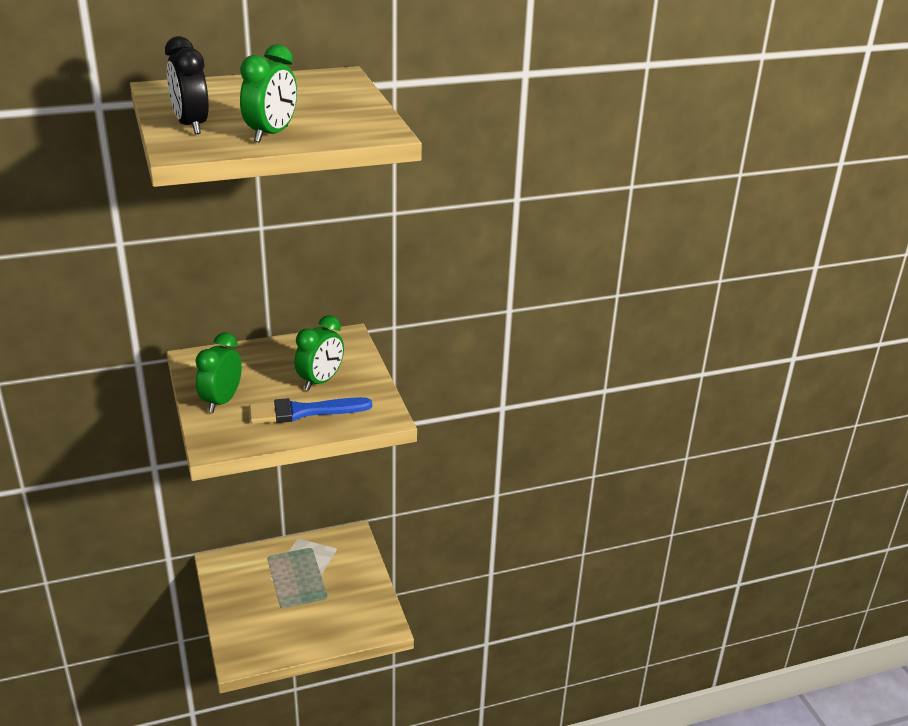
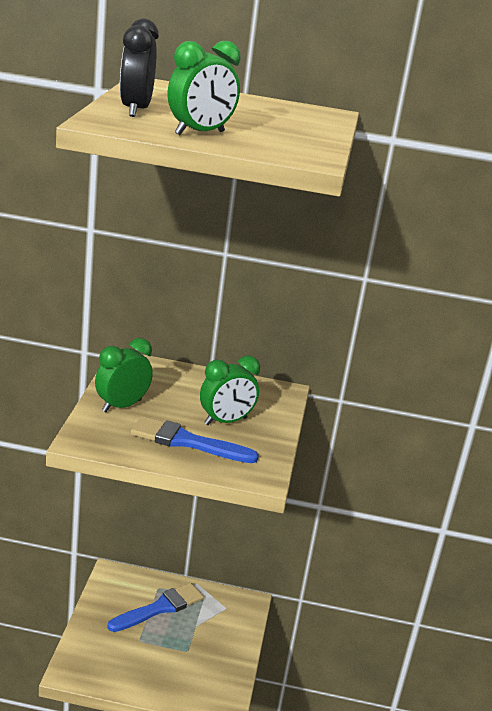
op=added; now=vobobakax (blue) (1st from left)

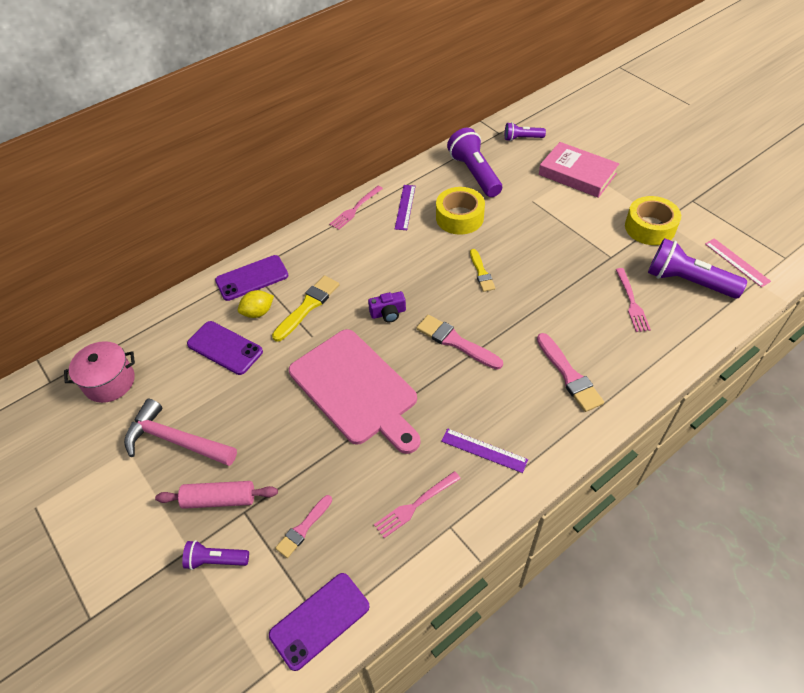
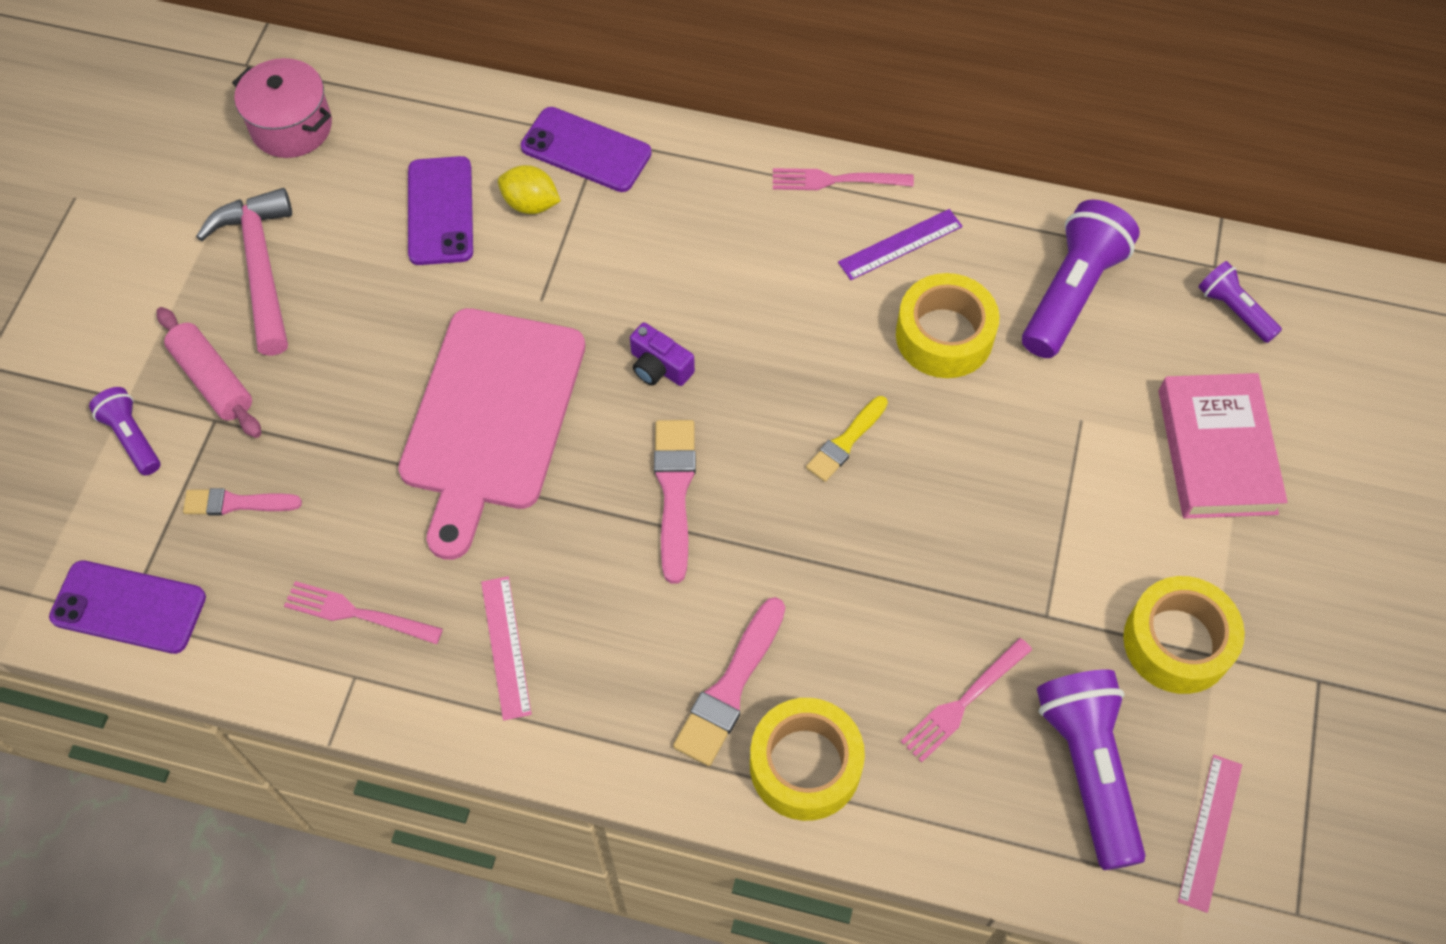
op=recoloured; was=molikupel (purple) (2nd from left); now=molikupel (pink) (1st from left)
op=added; now=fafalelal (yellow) (1st from left)
op=removed; was=vobobakax (yellow) (1st from left)

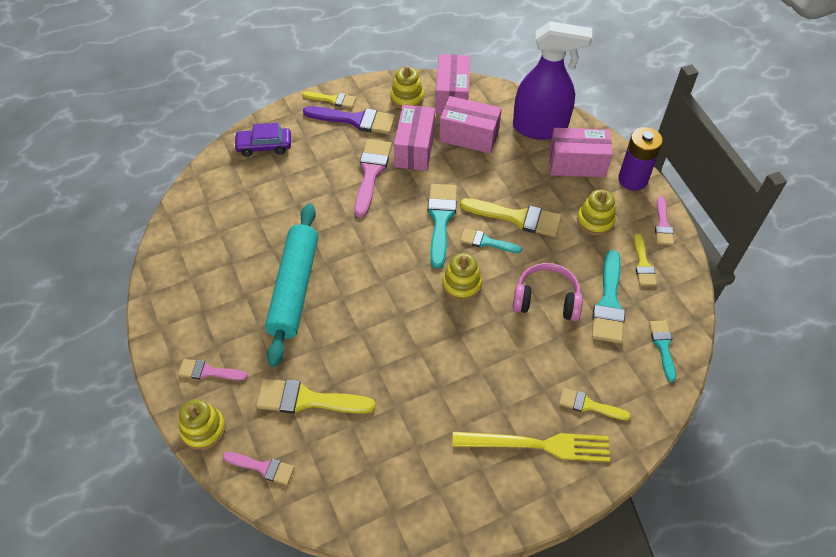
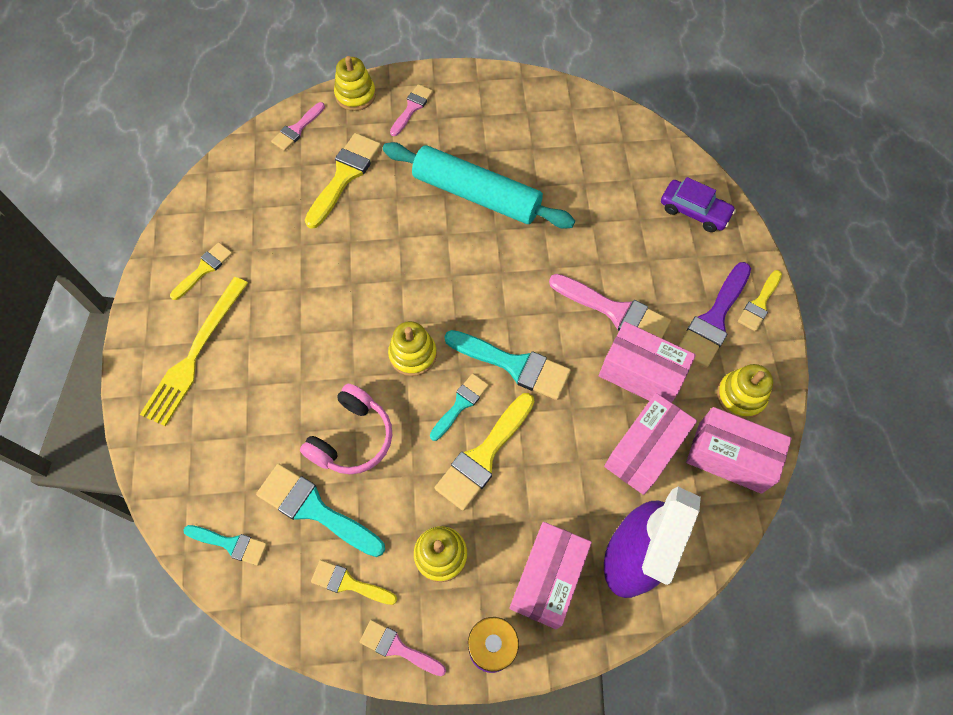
op=moved; was=vobobakax (yellow) (4th from left in the first image); now=vobobakax (yellow) (1st from left)
op=turned; was=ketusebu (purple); clockwise=105

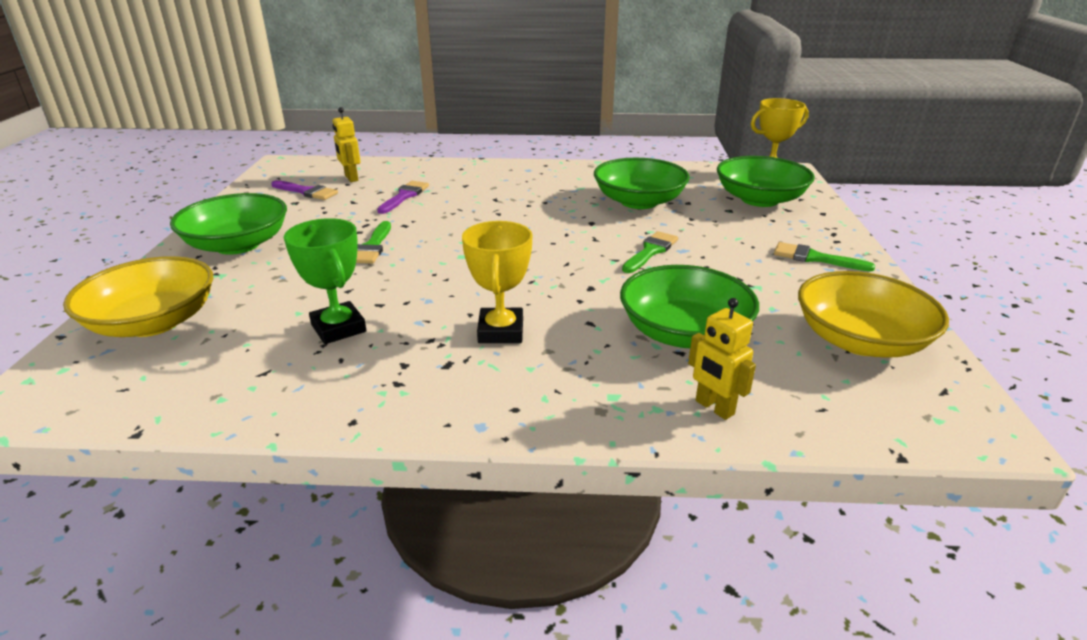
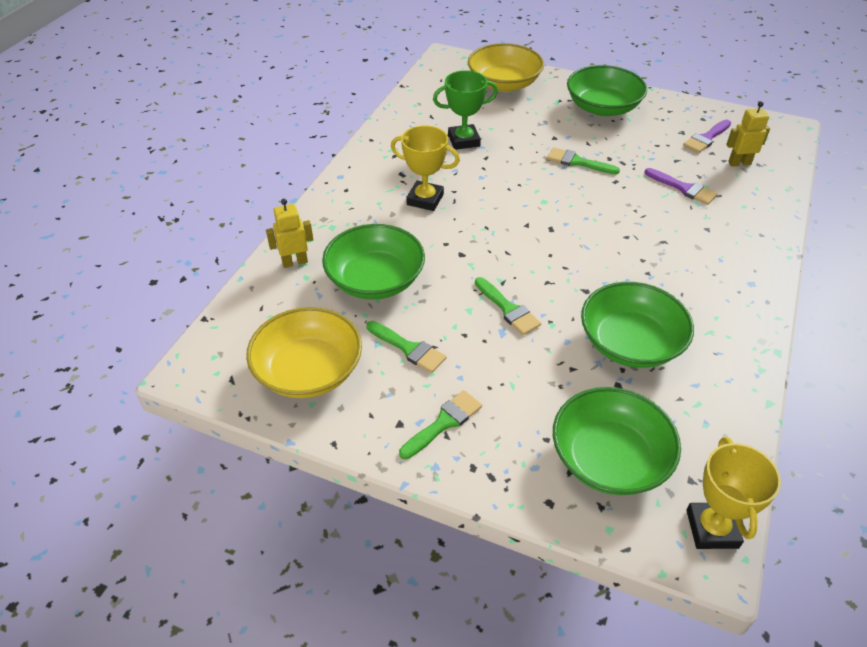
op=added; now=vobobakax (green) (1st from left)

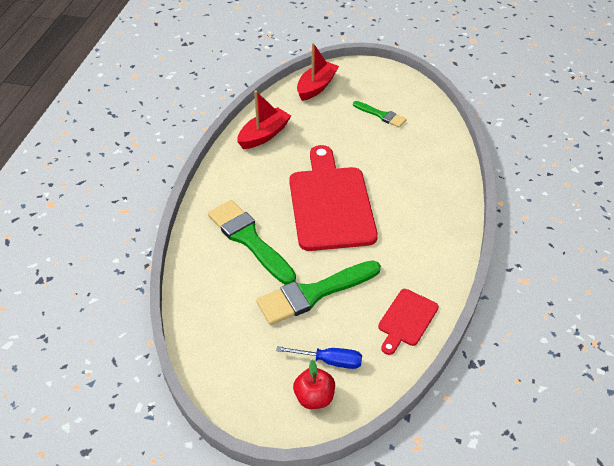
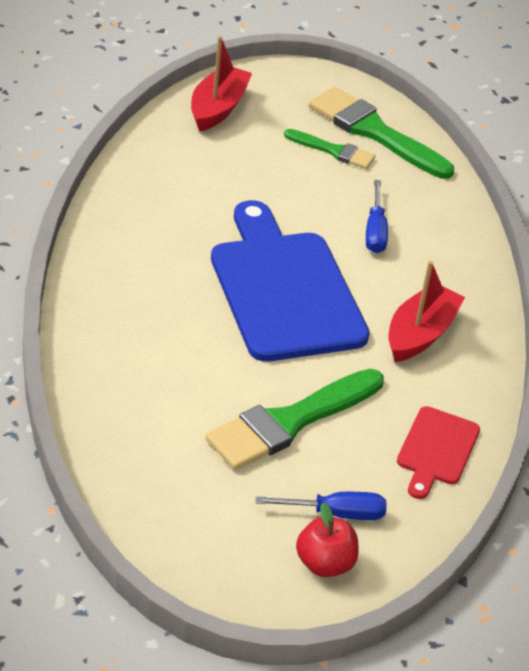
op=recoloured; was=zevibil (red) (1st from left); now=zevibil (blue)
op=moved; was=vobobakax (green) (1st from left in the first image); now=vobobakax (green) (3rd from left)
op=added; now=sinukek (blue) (2nd from left)
op=moved; was=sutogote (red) (1st from left in the first image); now=sutogote (red) (2nd from left)

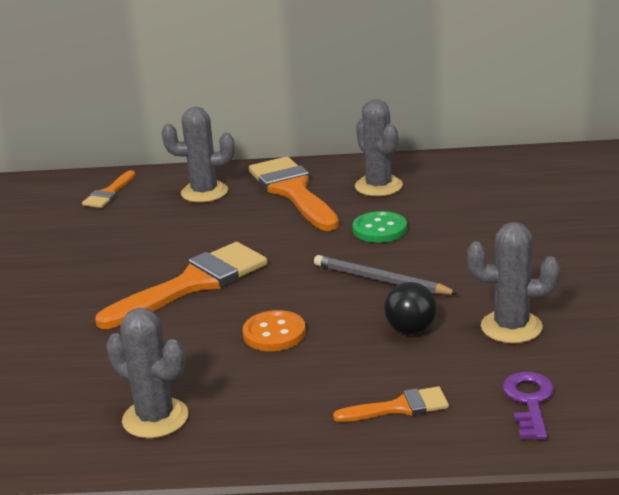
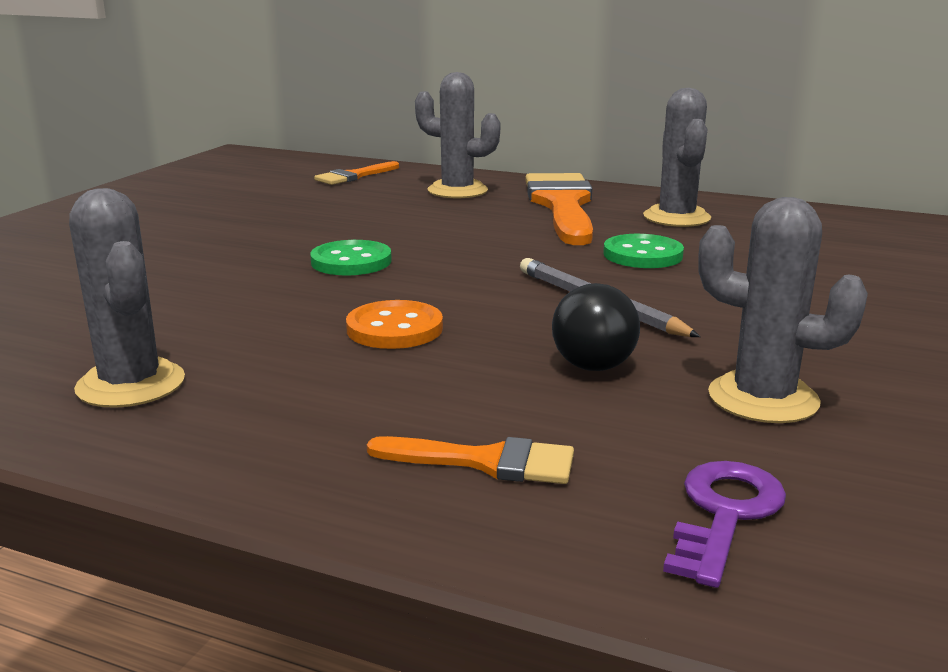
op=replaced; was=vobobakax (orange) (2nd from left); now=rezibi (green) (1st from left)

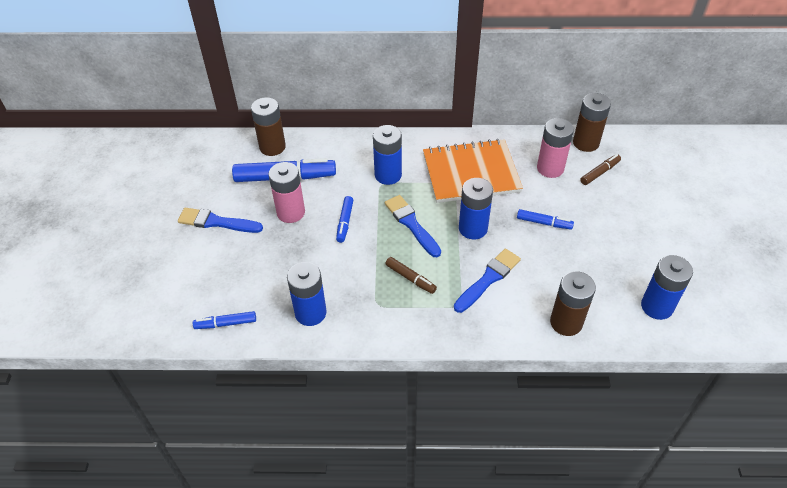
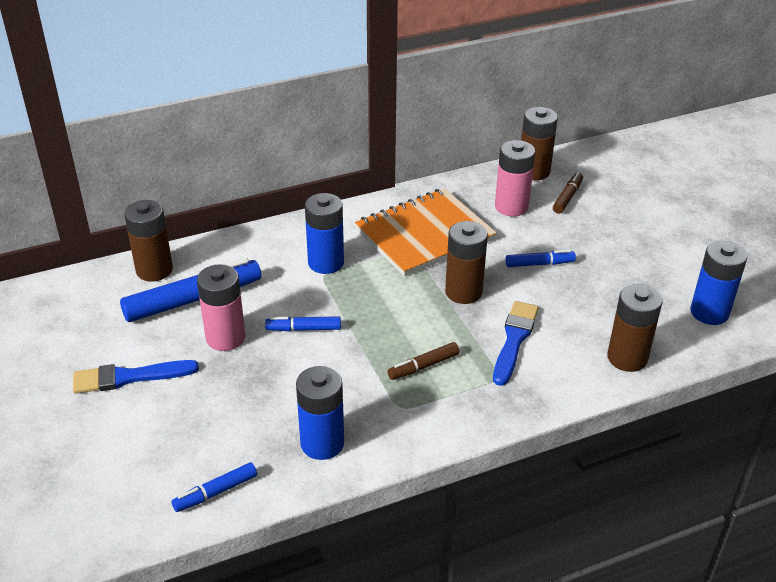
op=turned; was=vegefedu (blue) (3rd from left); clockwise=105
op=turned; was=vegefedu (brown) (1st from left); clockwise=135
op=recoloured; was=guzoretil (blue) (3rd from left); now=guzoretil (brown) (2nd from left)
op=removed; was=vobobakax (blue) (2nd from left)

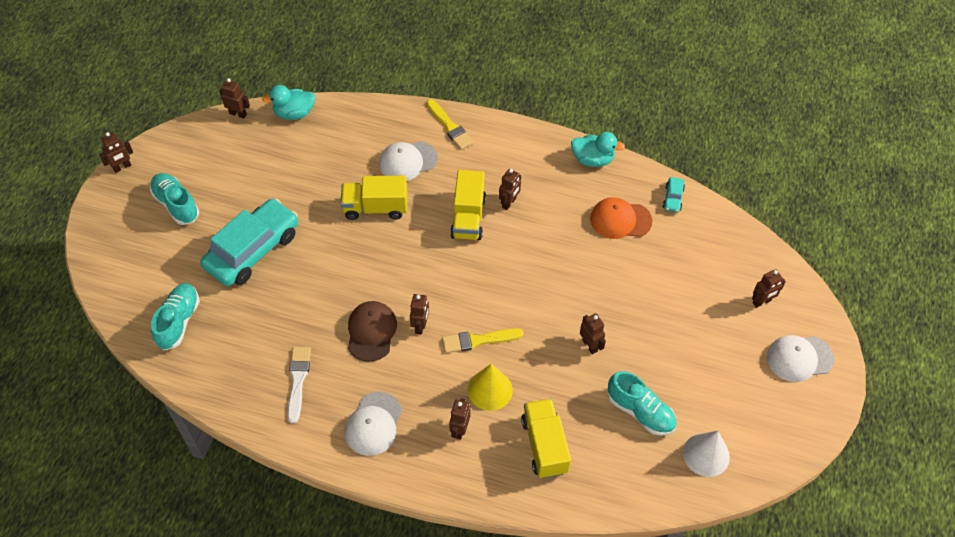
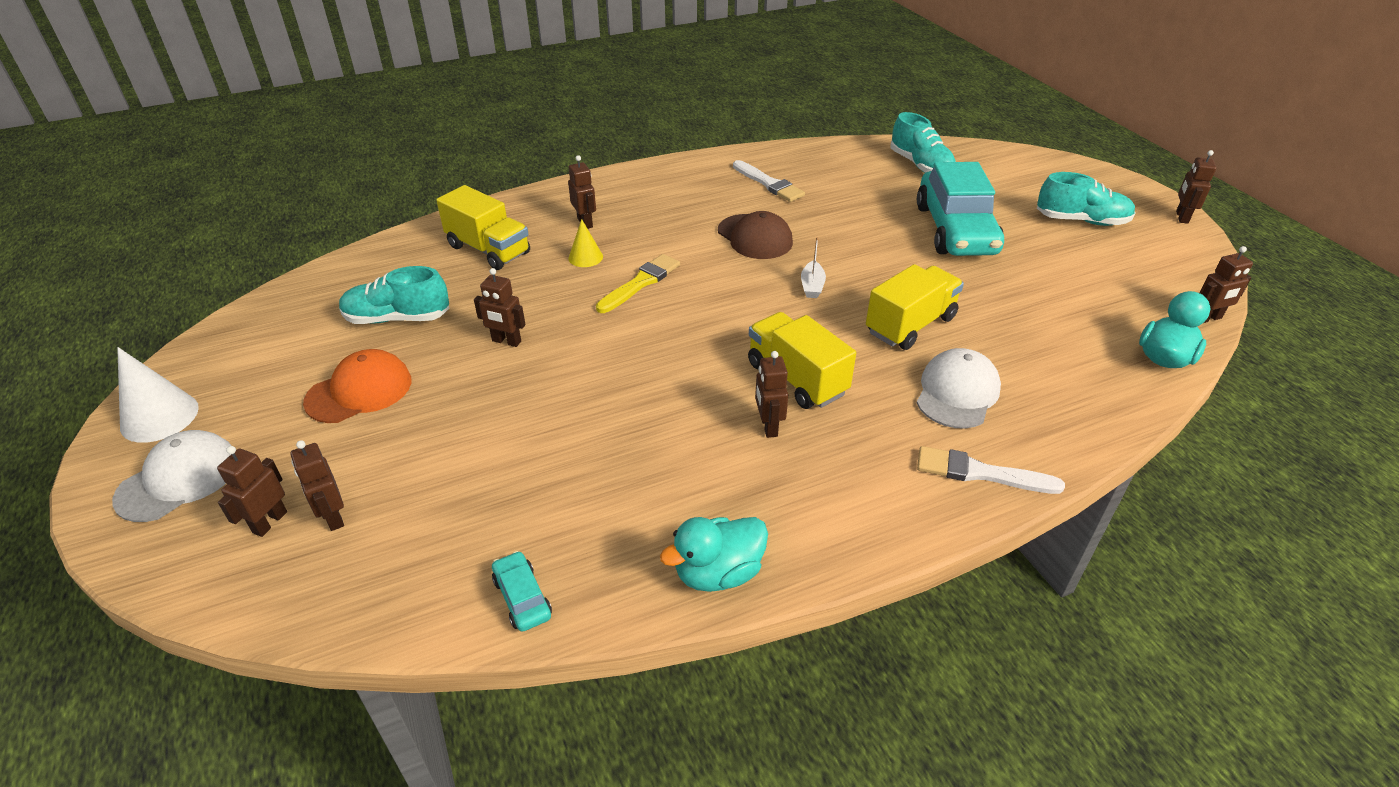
op=moved; was=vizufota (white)
op=moved; was=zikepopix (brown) (3rd from left in the first image); now=zikepopix (brown) (2nd from left)
op=moved; was=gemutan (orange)
op=resized; was=vizufota (yellow); ratio=0.61
op=added; now=sutogote (white)
op=recoloured; was=vobobakax (yellow) (1st from left); now=vobobakax (white) (2nd from left)
op=removed; was=gemutan (white) (1st from left)

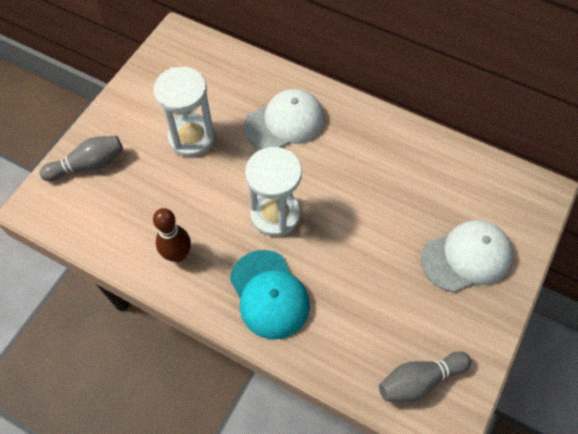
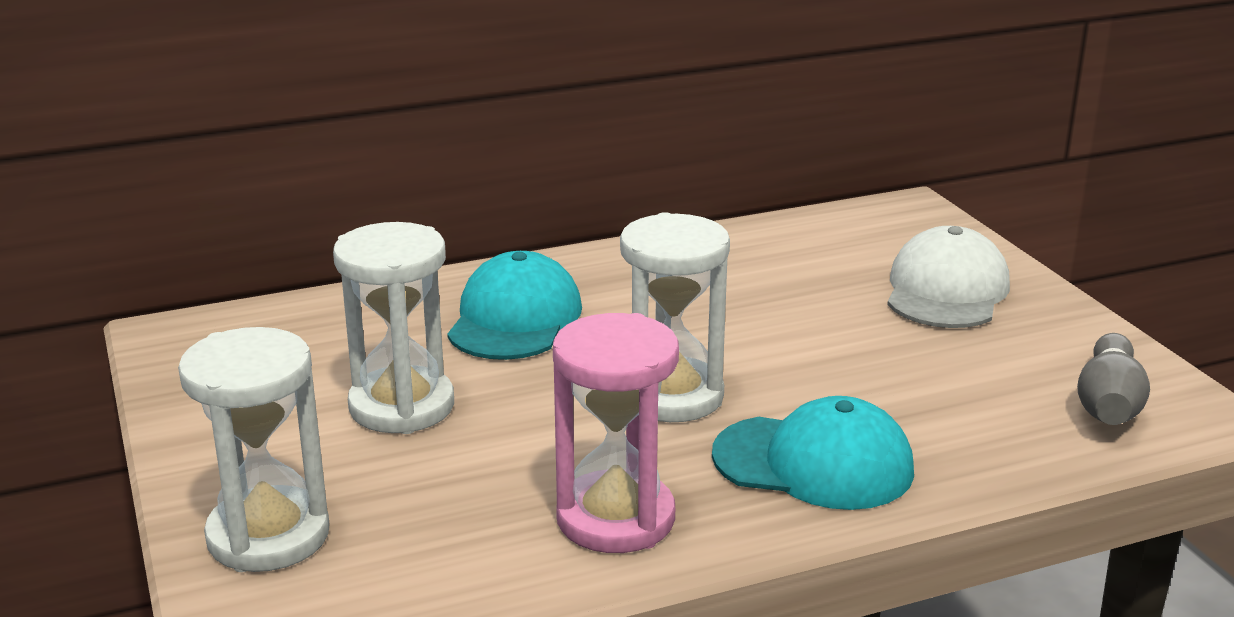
op=replaced; was=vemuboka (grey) (1st from left); now=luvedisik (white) (1st from left)
op=recoloured; was=gemutan (white) (1st from left); now=gemutan (turquoise) (1st from left)
op=replaced; was=vemuboka (brown); now=luvedisik (pink)

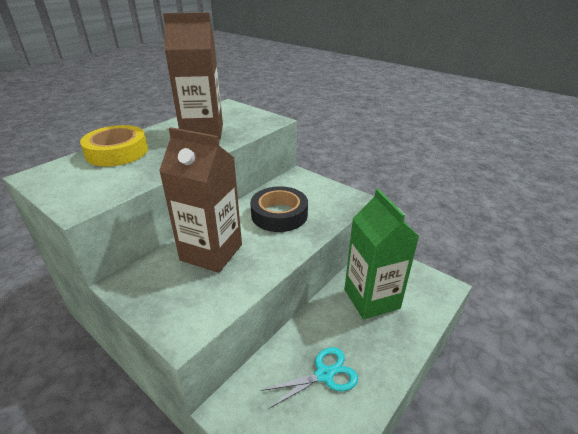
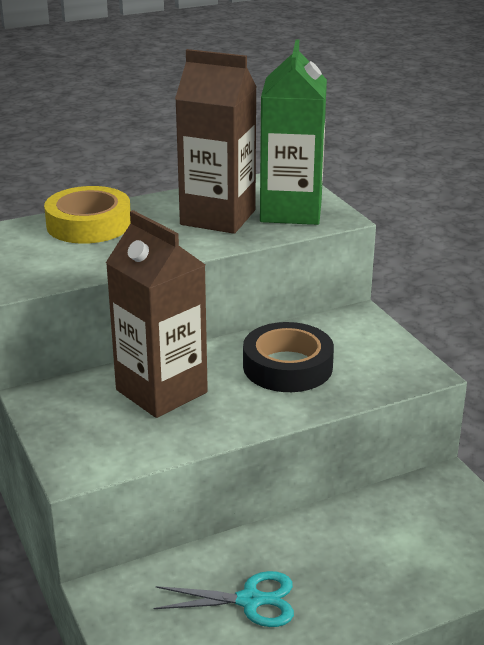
op=moved; was=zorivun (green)

